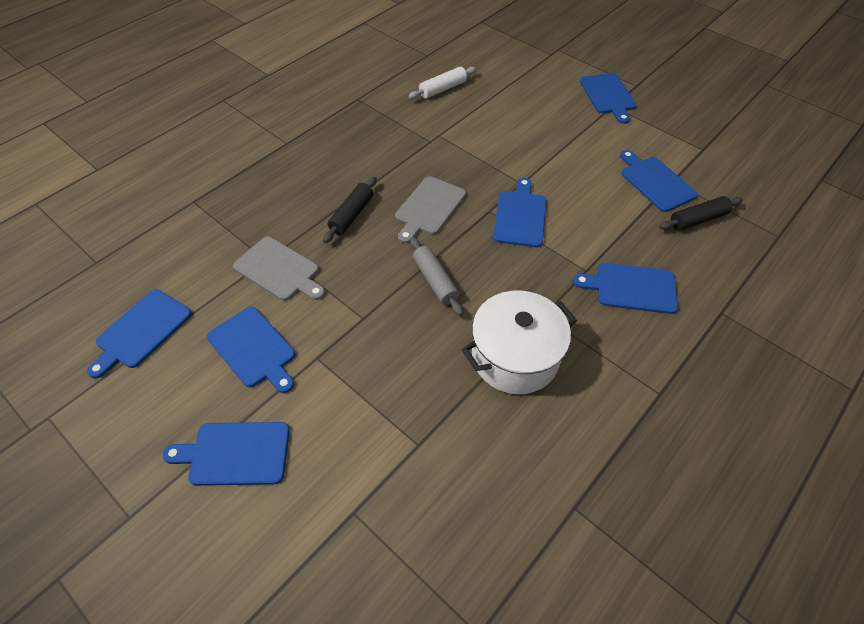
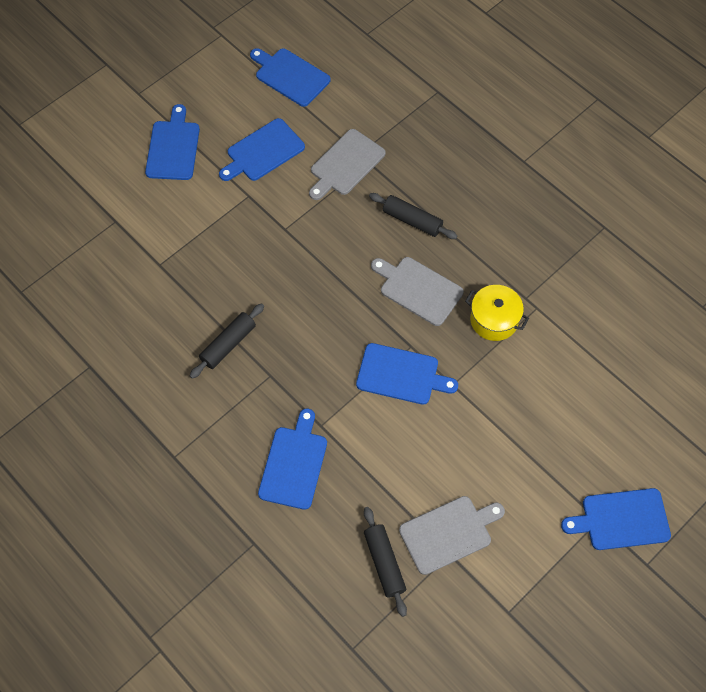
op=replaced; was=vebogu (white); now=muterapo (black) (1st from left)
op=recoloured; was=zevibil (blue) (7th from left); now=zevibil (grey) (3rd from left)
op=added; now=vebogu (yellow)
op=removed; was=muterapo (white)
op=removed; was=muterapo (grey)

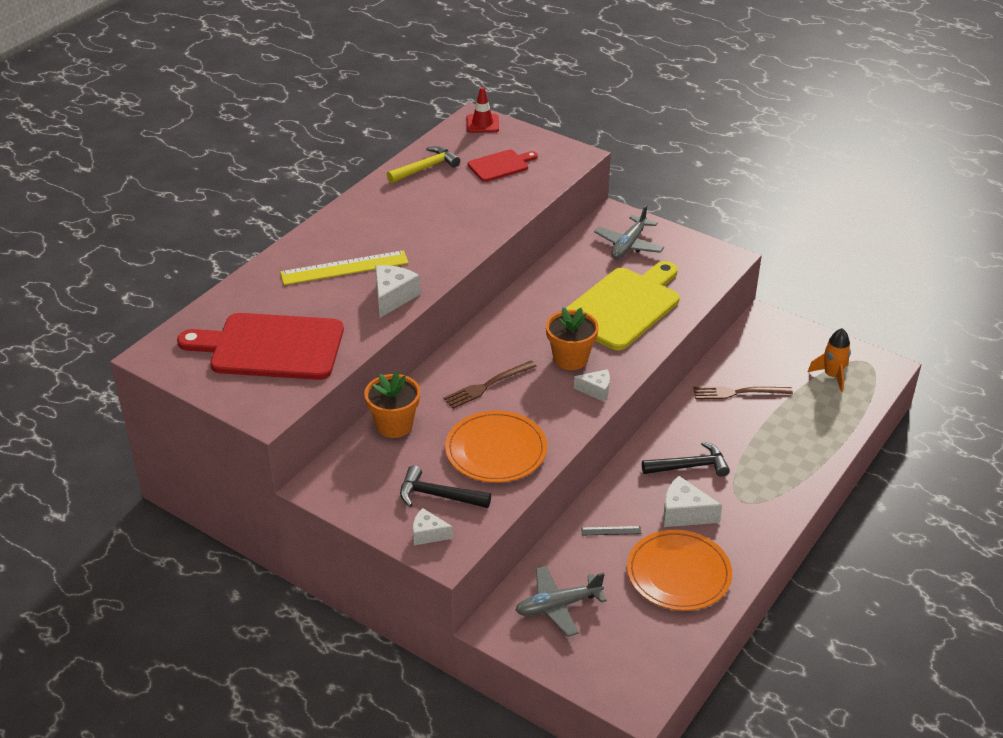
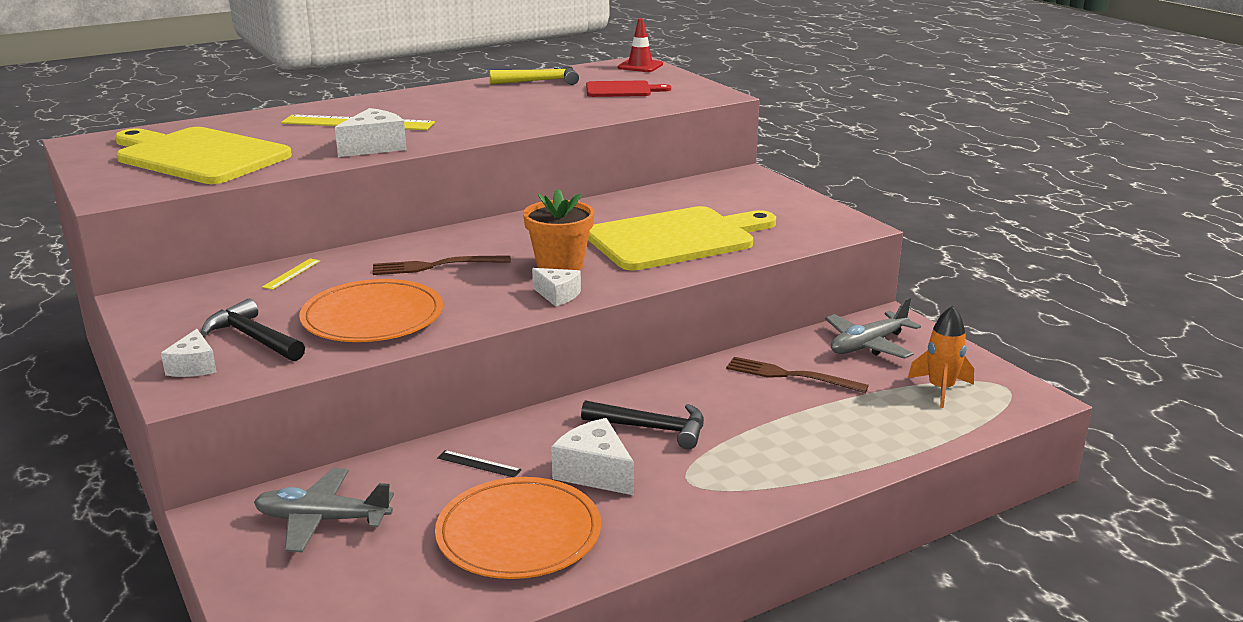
op=recoloured; was=zevibil (red) (1st from left); now=zevibil (yellow) (1st from left)
op=turned; was=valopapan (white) (2nd from left in the first image); clockwise=-135
op=replaced; was=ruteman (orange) (1st from left); now=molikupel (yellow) (1st from left)
op=moved; was=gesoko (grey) (2nd from left)

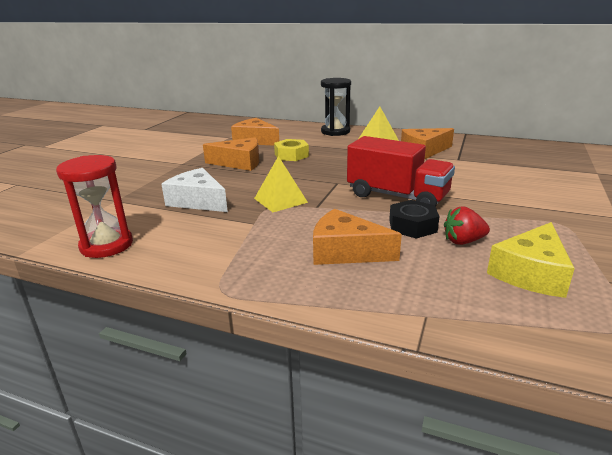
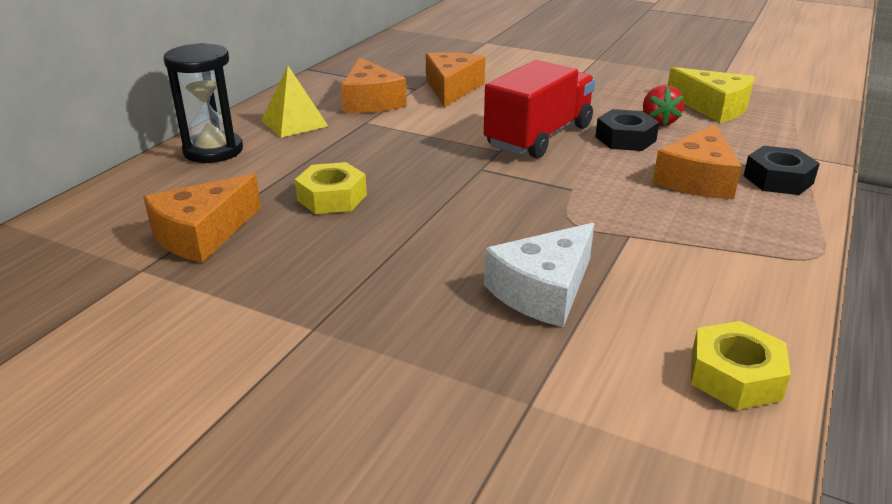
op=moved; was=valopapan (orange) (1st from left in the first image); now=valopapan (orange) (3rd from left)
op=replaced; was=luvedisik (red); now=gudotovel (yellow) (2nd from left)
op=added; now=gudotovel (black) (2nd from left)
op=removed; was=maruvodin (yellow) (1st from left)

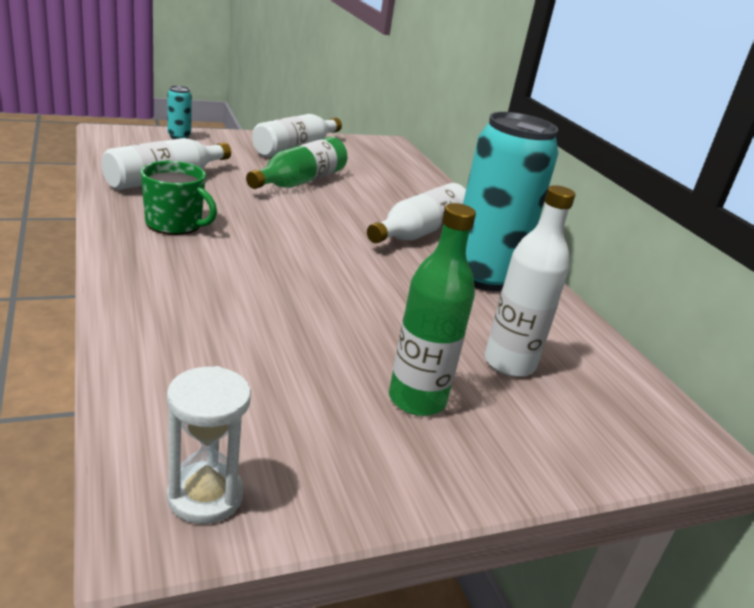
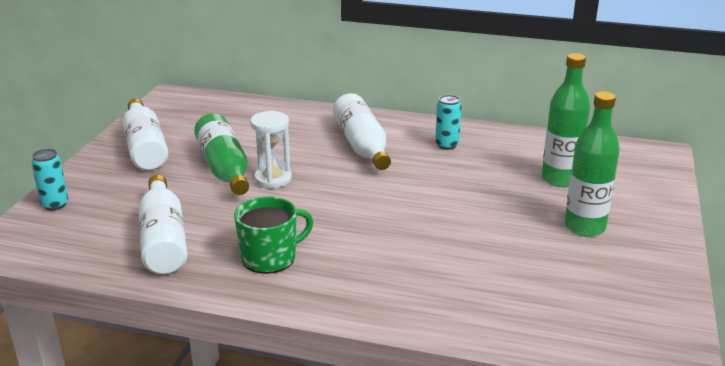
op=moved; was=luvedisik (white)
op=resized; was=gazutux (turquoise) (2nd from left); ratio=0.4
op=recoloured; was=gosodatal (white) (4th from left); now=gosodatal (green) (2nd from left)

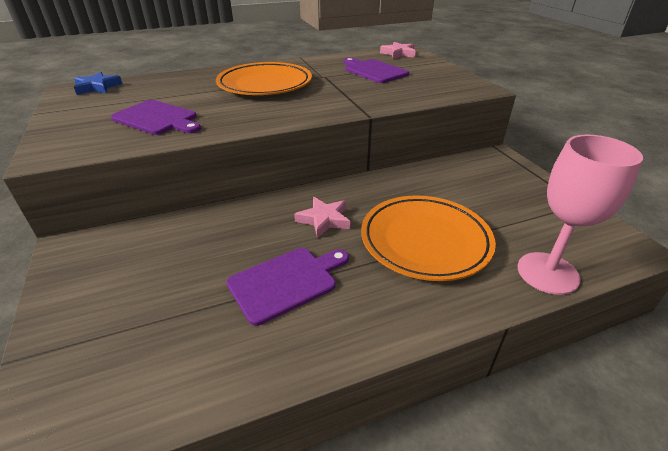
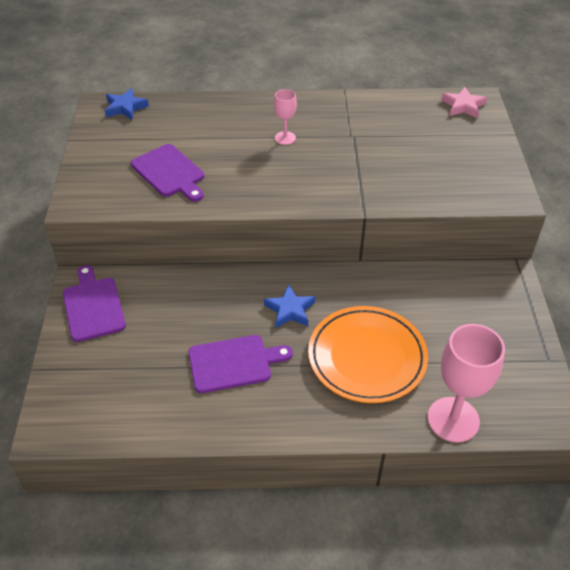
op=moved; was=zevibil (purple) (3rd from left in the first image); now=zevibil (purple) (1st from left)
op=recoloured; was=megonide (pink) (1st from left); now=megonide (blue) (2nd from left)
op=replaced; was=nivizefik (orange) (1st from left); now=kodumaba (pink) (1st from left)

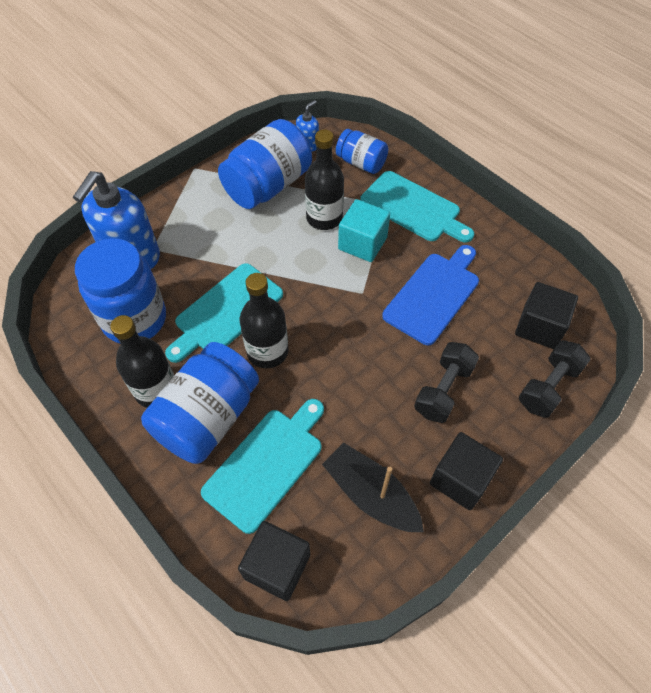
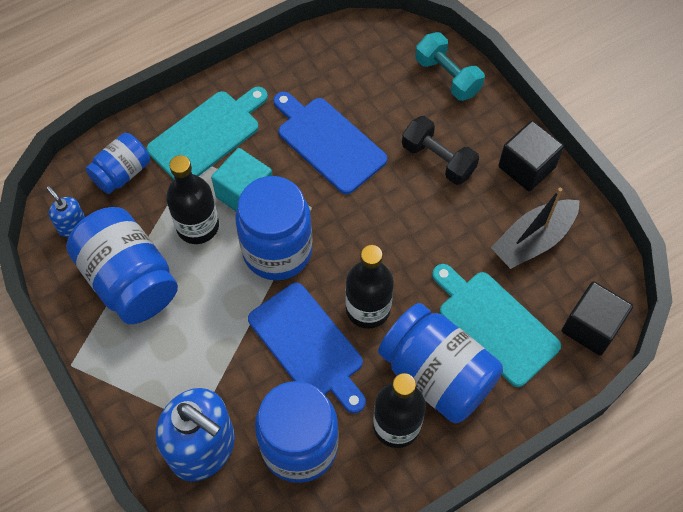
op=added; now=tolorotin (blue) (3rd from left)
op=recoloured; was=zevibil (turquoise) (1st from left); now=zevibil (blue) (1st from left)
op=recoloured; was=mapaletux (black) (2nd from left); now=mapaletux (turquoise)
op=removed; was=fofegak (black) (3rd from left)

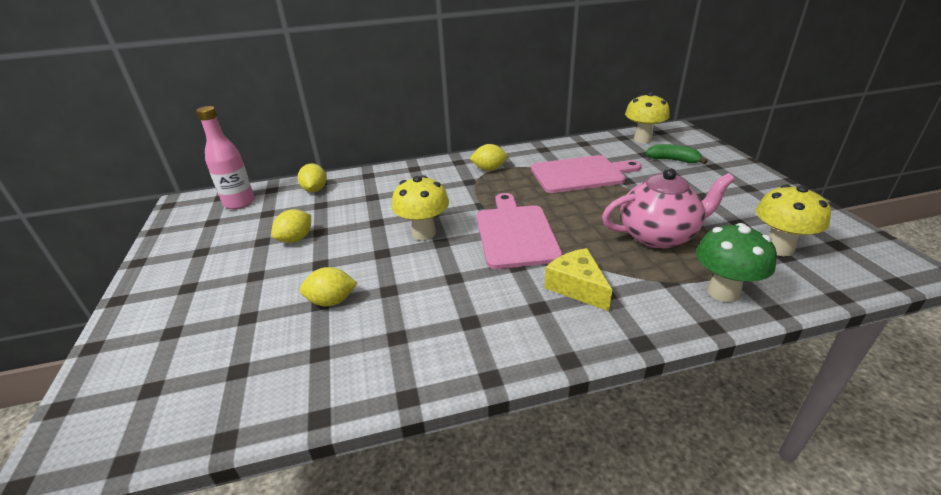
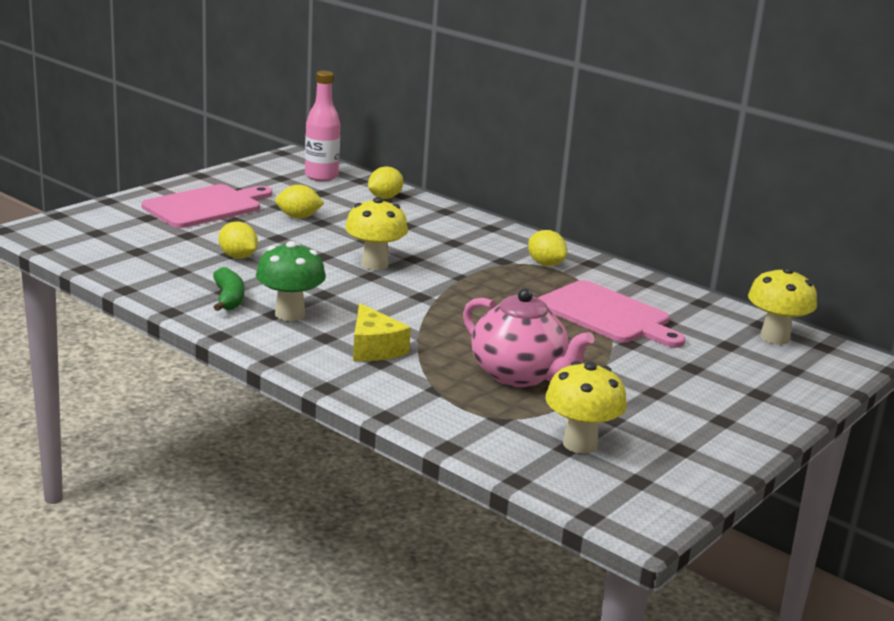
op=moved; was=zevibil (pink) (1st from left)
op=moved; was=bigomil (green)
op=moved; was=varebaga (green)
op=turned; was=valopapan (yellow); clockwise=135

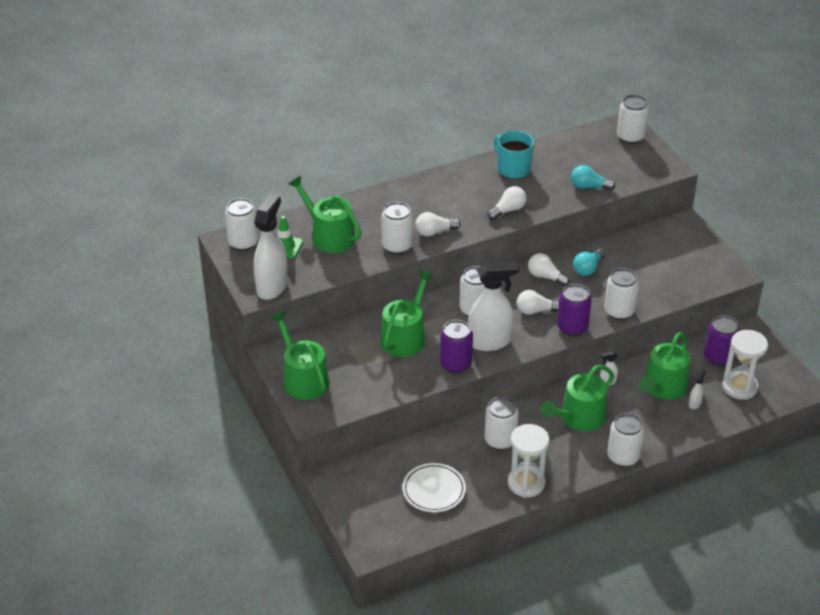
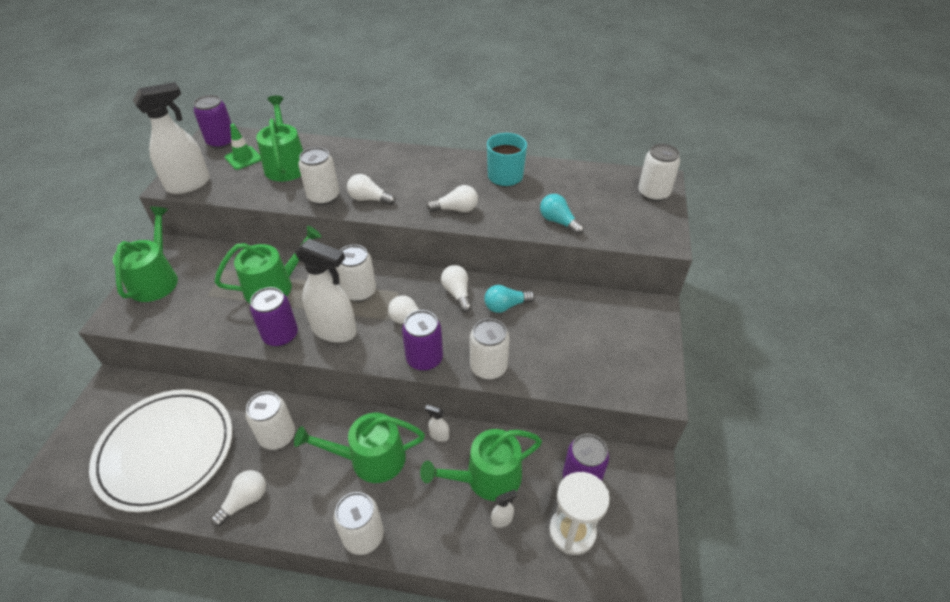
op=resized; was=nivizefik (white); ratio=1.86
op=recoloured; was=gazutux (white) (1st from left); now=gazutux (purple) (1st from left)
op=replaced; was=luvedisik (white) (1st from left); now=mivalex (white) (1st from left)

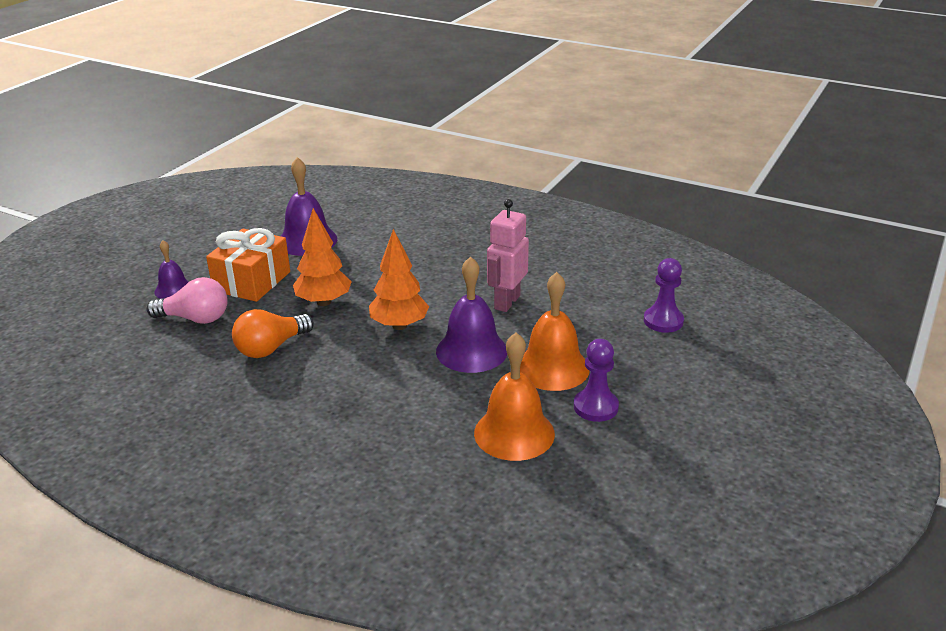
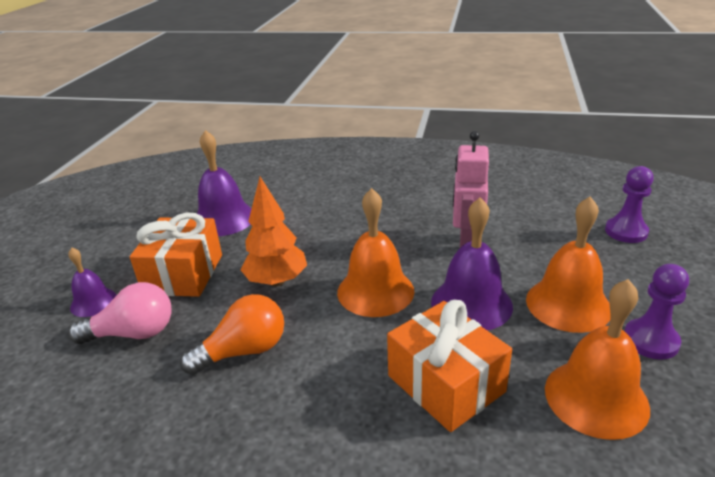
op=turned; was=mivalex (orange); clockwise=-150
op=replaced; was=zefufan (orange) (2nd from left); now=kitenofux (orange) (1st from left)
op=added; now=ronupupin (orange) (2nd from left)

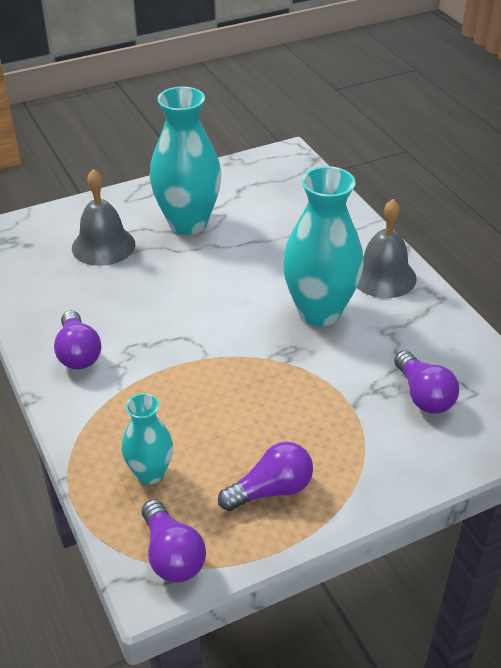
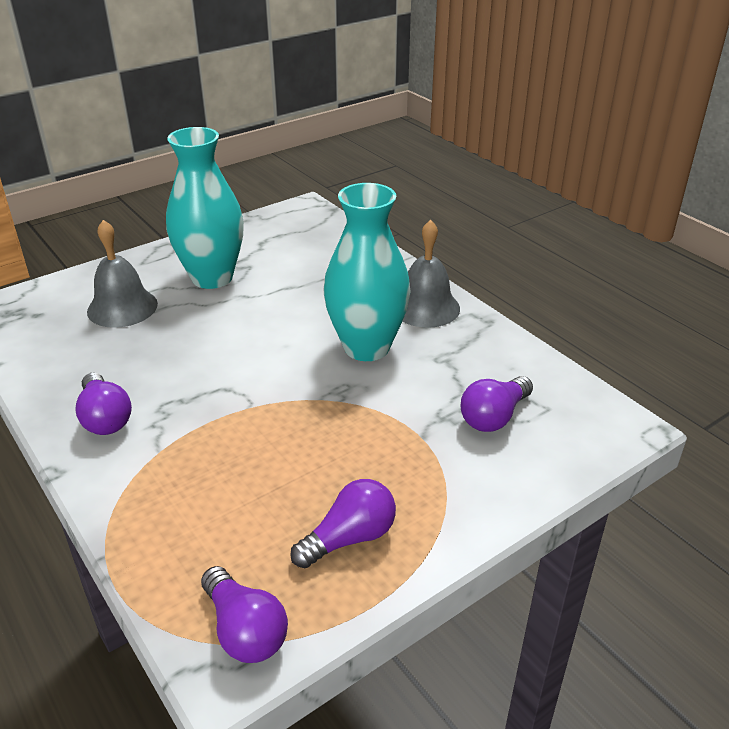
op=turned; was=mivalex (purple) (4th from left); clockwise=75
op=removed; was=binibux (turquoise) (1st from left)

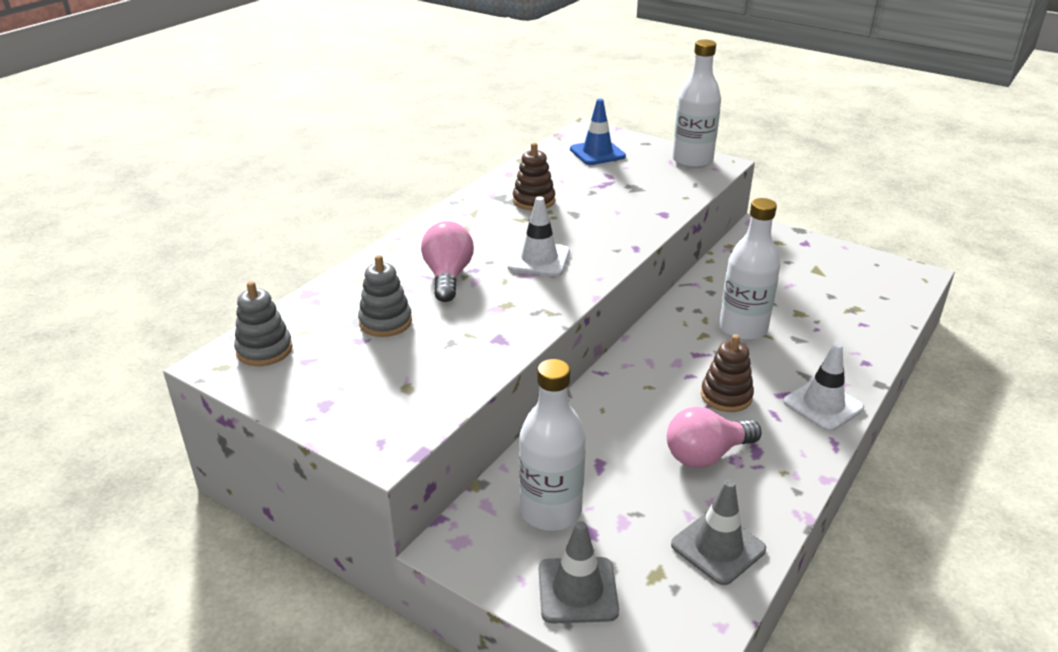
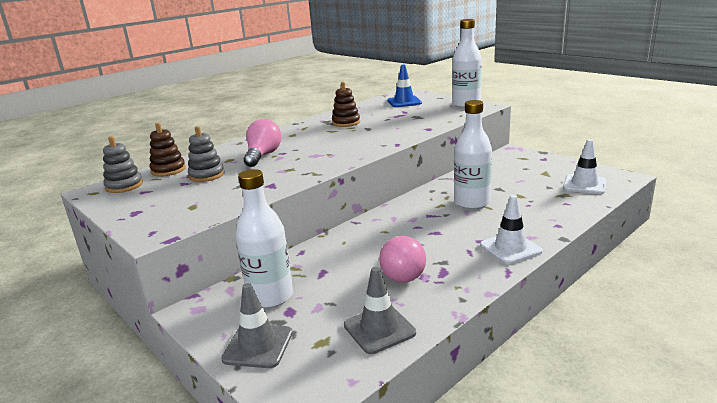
op=moved; was=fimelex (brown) (2nd from left in the first image); now=fimelex (brown) (1st from left)
op=turned; was=mivalex (pink) (2nd from left); clockwise=-75
op=moved; was=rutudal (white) (1st from left in the first image); now=rutudal (white) (2nd from left)

